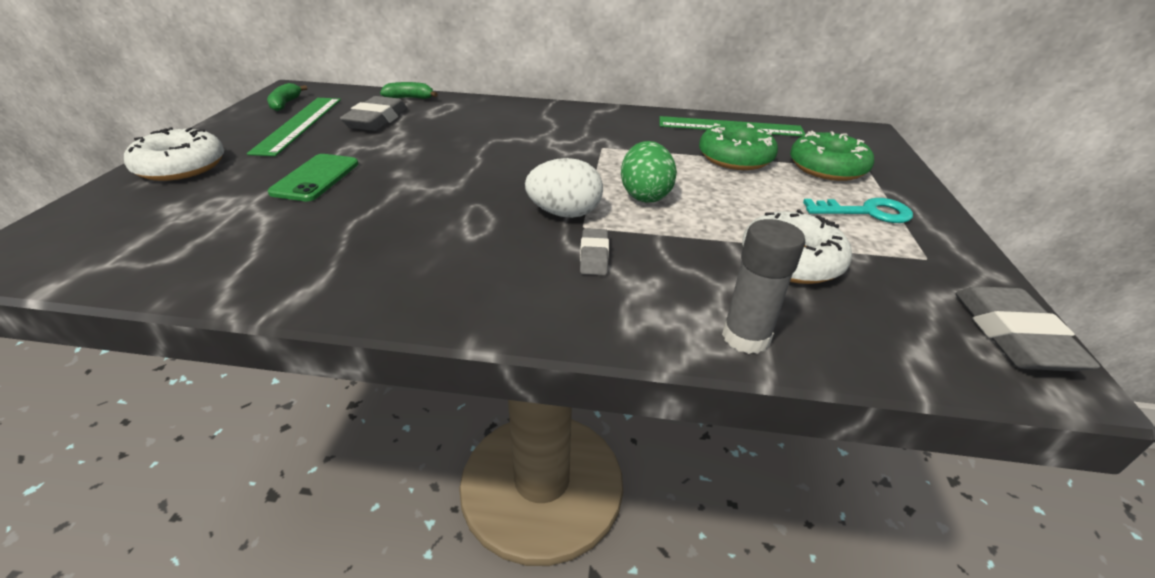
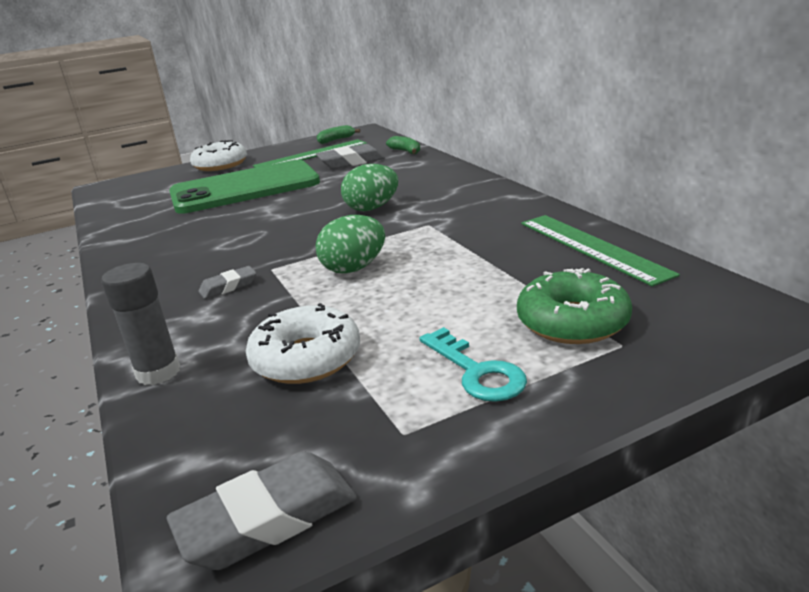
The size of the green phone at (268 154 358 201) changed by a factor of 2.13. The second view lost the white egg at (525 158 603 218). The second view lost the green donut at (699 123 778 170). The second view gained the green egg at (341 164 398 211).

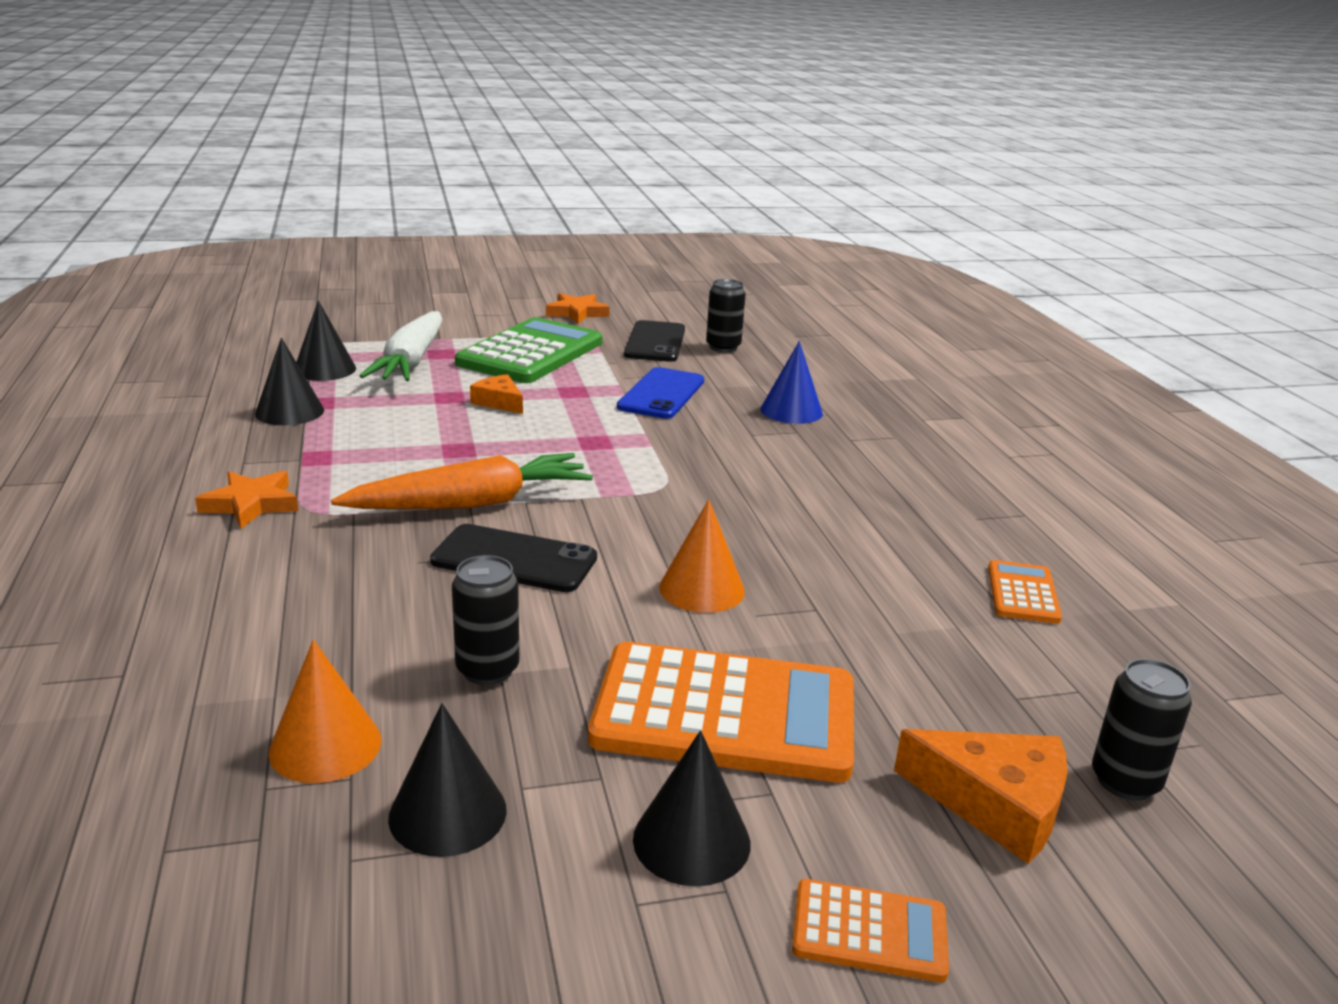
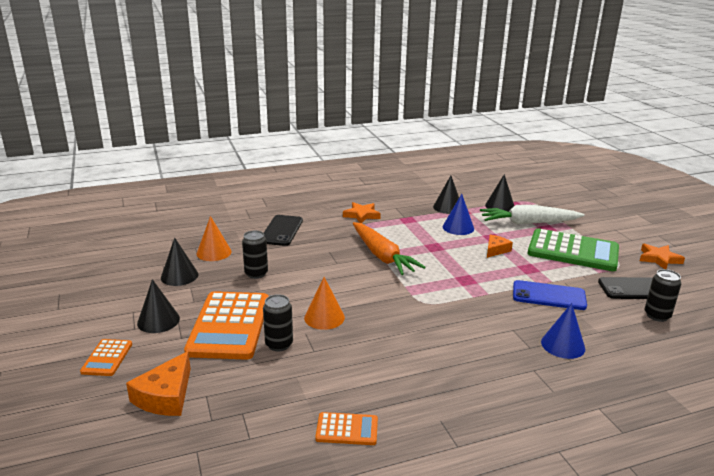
The black phone ended up elsewhere, having gone from (430 524 597 592) to (264 215 303 246). The black can ended up elsewhere, having gone from (1092 659 1192 801) to (263 294 293 352). The second view gained the blue cone at (443 194 474 235).

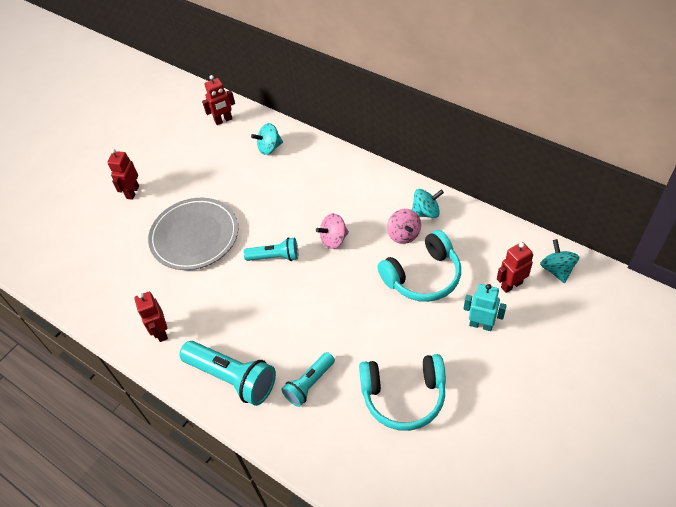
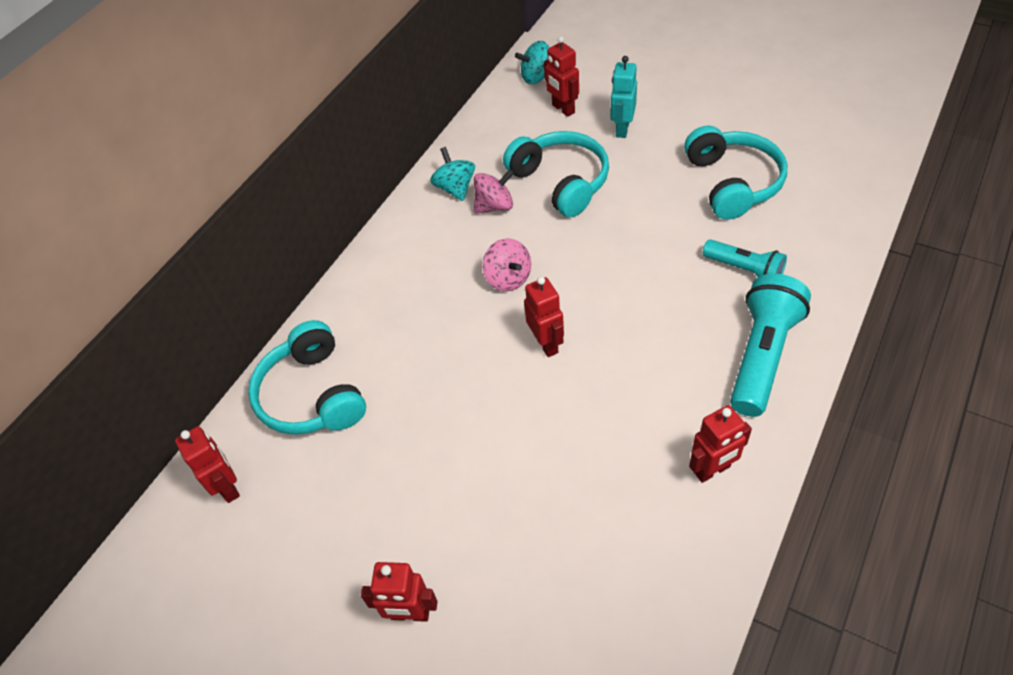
The second view lost the grey plate at (148 198 238 270). Where the turquoise flashlight stood at (244 237 298 261), the red robot came to stand at (524 277 564 357). Where the turquoise spinning top stood at (251 123 283 155), the turquoise headphones came to stand at (248 320 366 435).

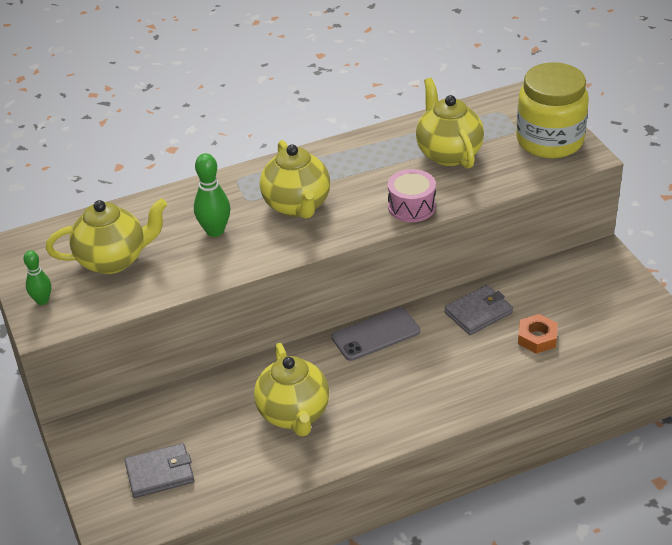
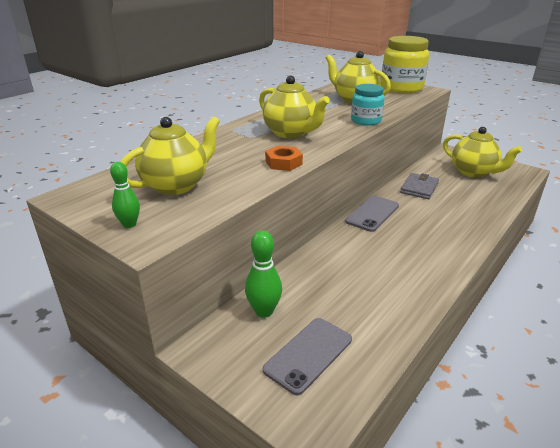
Where the grey wallet stood at (124 443 194 498), the grey phone came to stand at (263 318 352 395). The green bowling pin ended up elsewhere, having gone from (194 153 230 237) to (245 230 282 318). The yellow teapot ended up elsewhere, having gone from (254 343 329 437) to (443 127 522 178). Where the pink drum stood at (388 169 436 222), the turquoise jar came to stand at (351 84 385 126). The orange nut ended up elsewhere, having gone from (518 314 558 354) to (265 146 303 171).

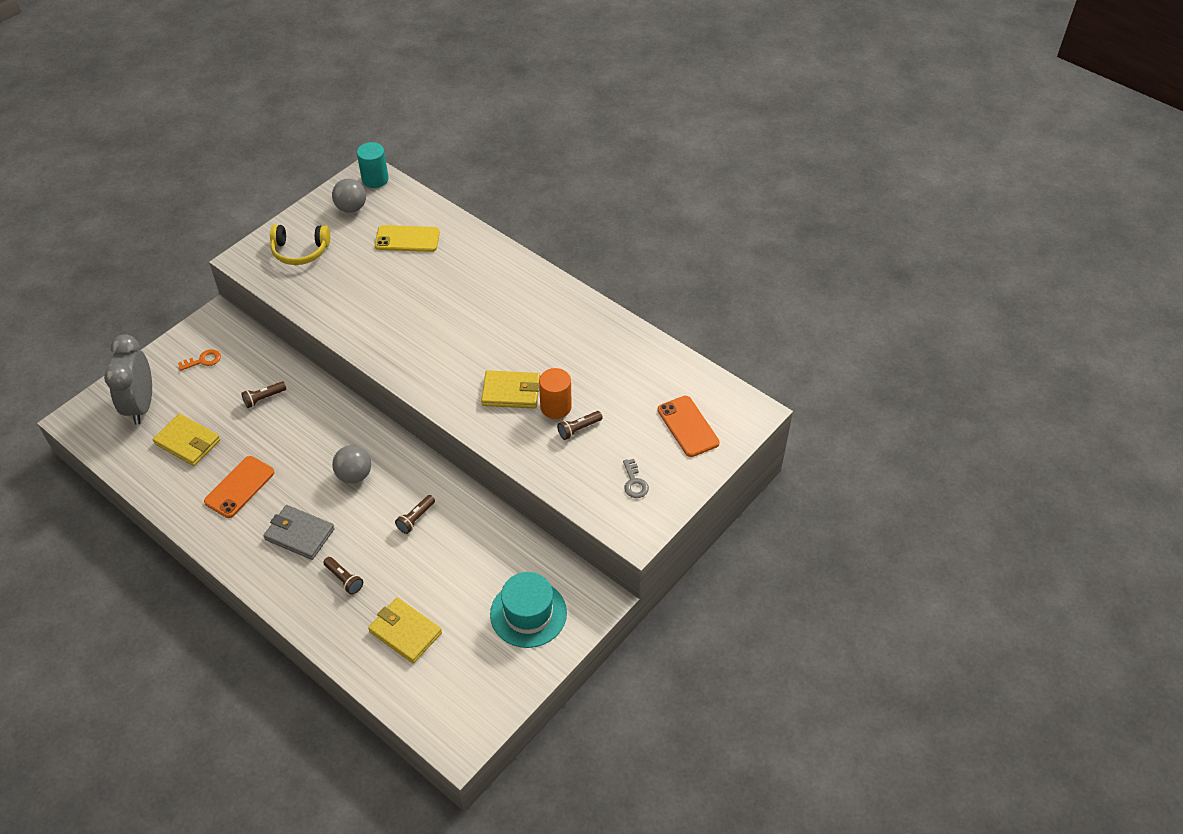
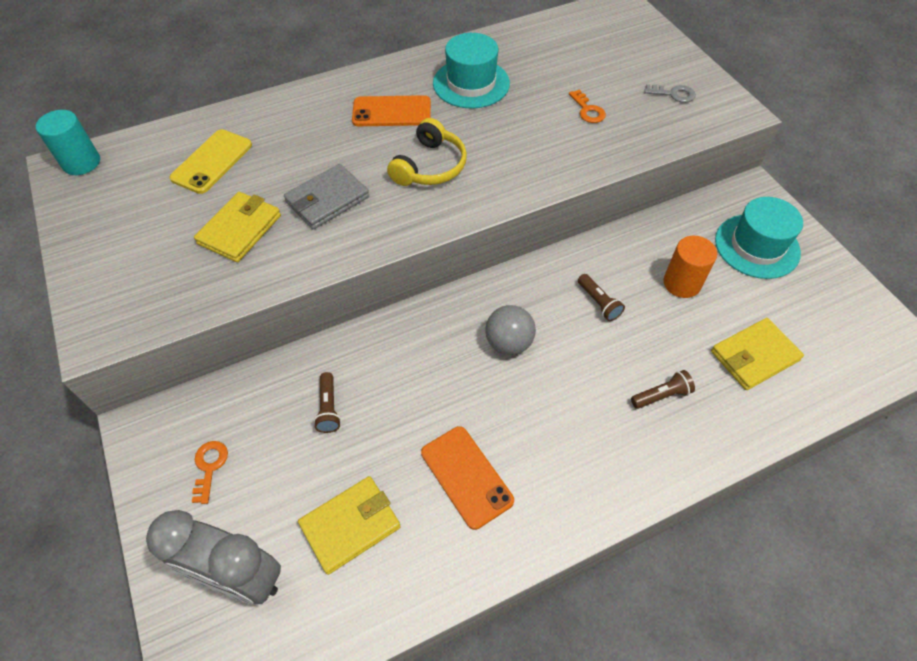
The grey wallet ended up elsewhere, having gone from (263 505 335 560) to (284 164 369 229). The yellow headphones ended up elsewhere, having gone from (270 225 330 265) to (387 118 467 186). The second view lost the grey ball at (332 179 366 213). The yellow wallet ended up elsewhere, having gone from (481 370 540 409) to (194 192 281 262). The orange cylinder ended up elsewhere, having gone from (539 368 572 419) to (663 236 717 298). Where the brown flashlight stood at (557 411 603 440), the orange key came to stand at (569 90 606 123). The orange phone ended up elsewhere, having gone from (657 396 720 457) to (352 95 431 126). The second view gained the turquoise hat at (433 33 510 108).

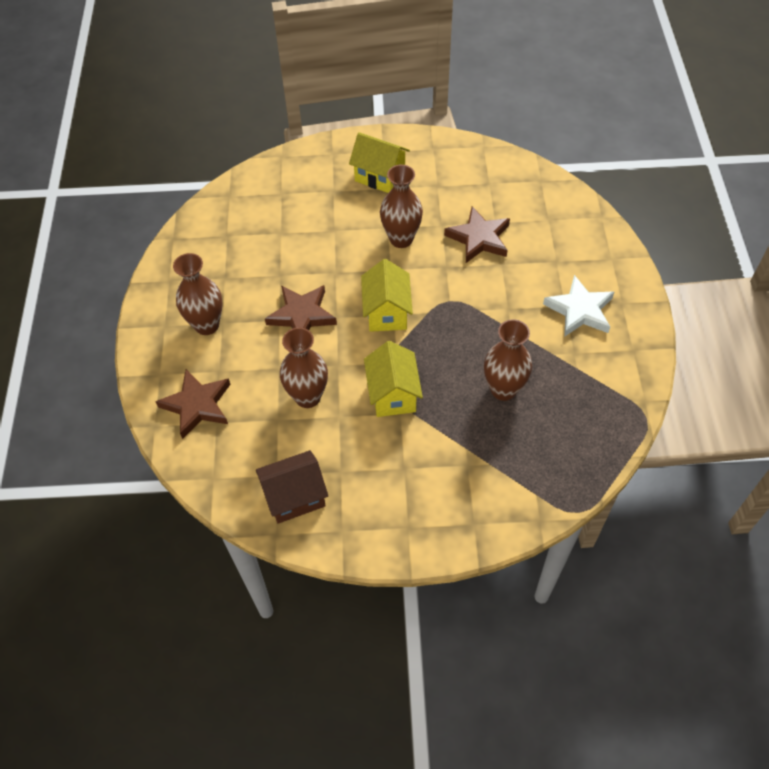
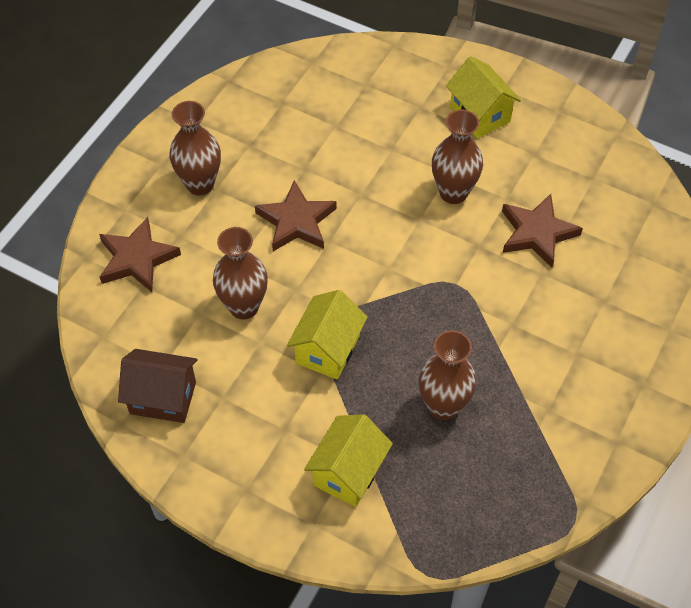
The yellow house ended up elsewhere, having gone from (361 259 413 332) to (304 414 393 507). The second view lost the white star at (543 275 614 337).

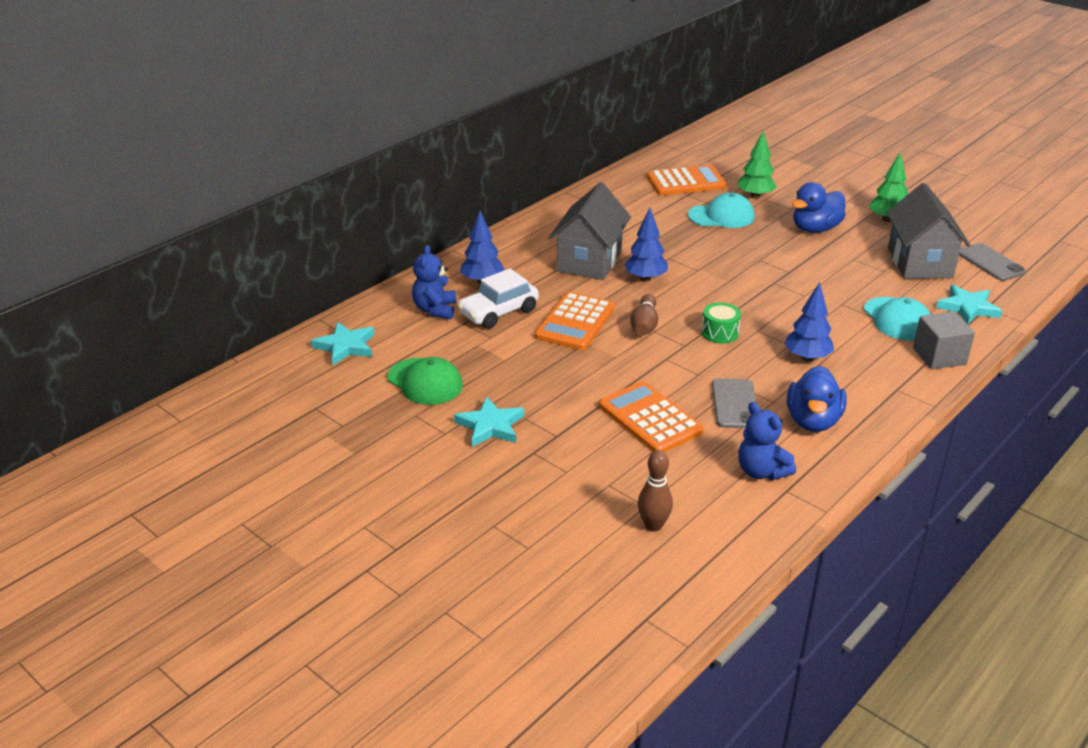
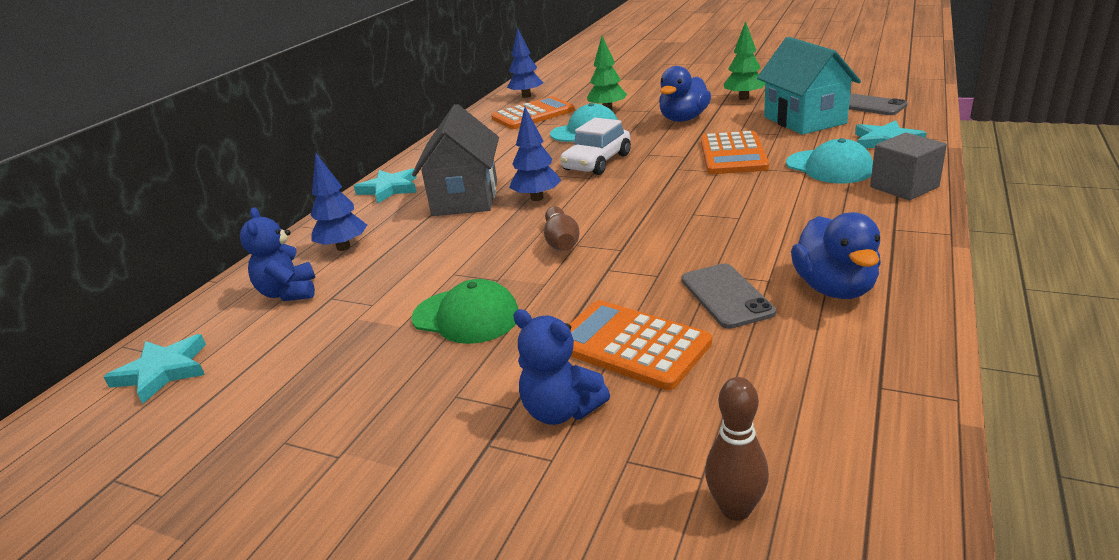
The green cap ended up elsewhere, having gone from (387 357 463 405) to (412 279 518 344). The turquoise star ended up elsewhere, having gone from (454 396 524 447) to (354 168 417 204). The white car ended up elsewhere, having gone from (457 268 539 329) to (560 118 631 175). The orange calculator ended up elsewhere, having gone from (535 292 615 350) to (701 131 769 174). The second view lost the green drum at (701 302 741 344). The blue teddy bear ended up elsewhere, having gone from (738 402 796 480) to (513 309 610 425). The blue tree ended up elsewhere, having gone from (784 282 834 361) to (507 28 543 98). What was the grey house at (886 183 970 279) turned into the turquoise house at (757 37 861 135).

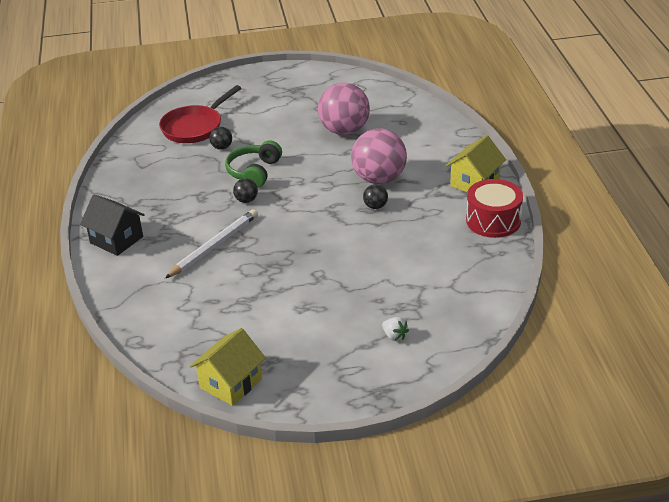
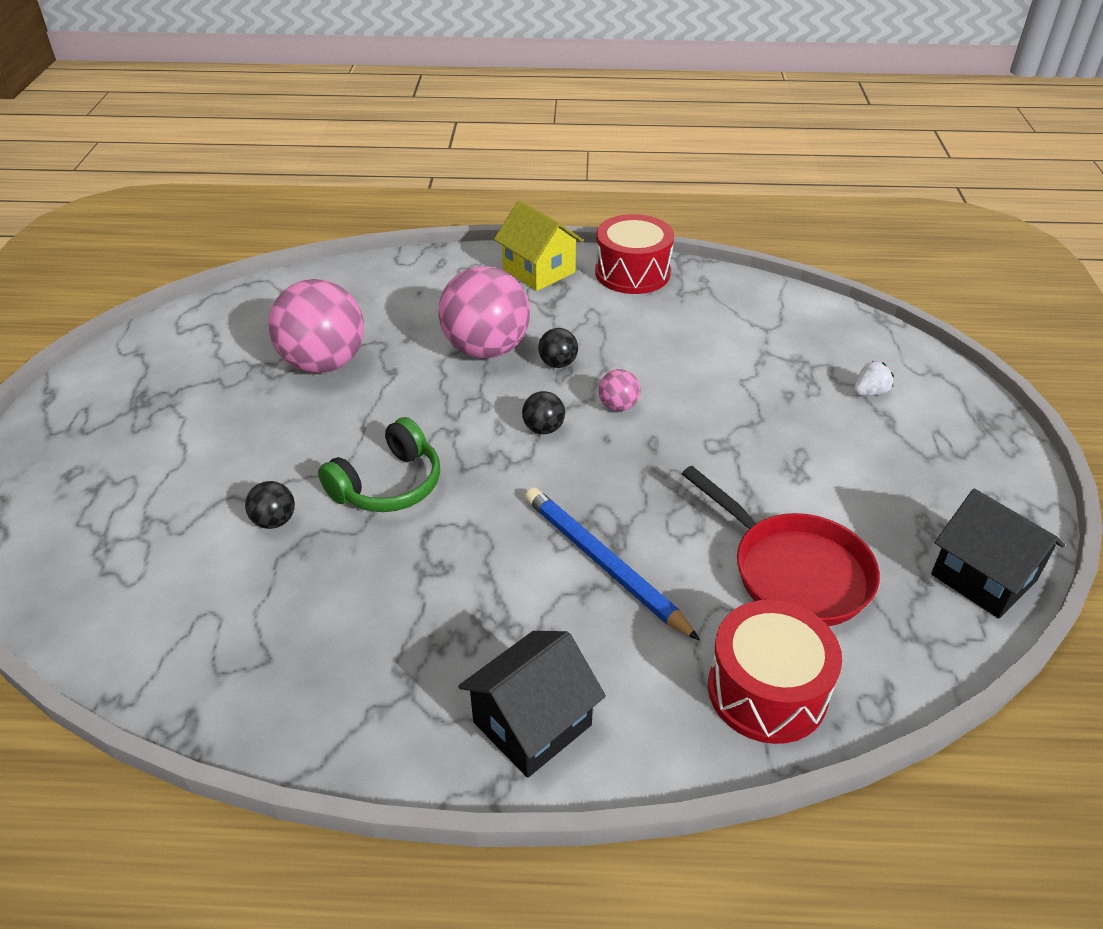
The red pan ended up elsewhere, having gone from (159 85 241 143) to (682 466 880 627). What was the white pencil at (165 209 258 278) turned into the blue pencil at (525 487 700 641). What was the yellow house at (190 328 266 406) turned into the black house at (931 489 1065 618). The green headphones at (225 140 282 188) ended up facing another way, 75 degrees counterclockwise from before. The black ball ended up elsewhere, having gone from (233 178 258 203) to (522 391 565 434). The second view gained the pink ball at (598 369 641 411). The second view gained the red drum at (708 600 842 744).

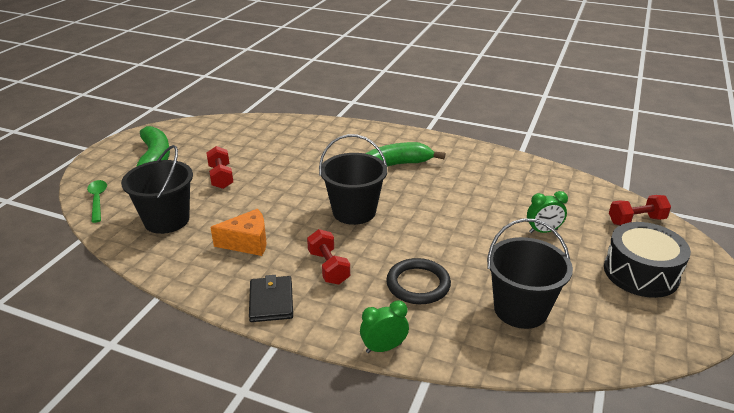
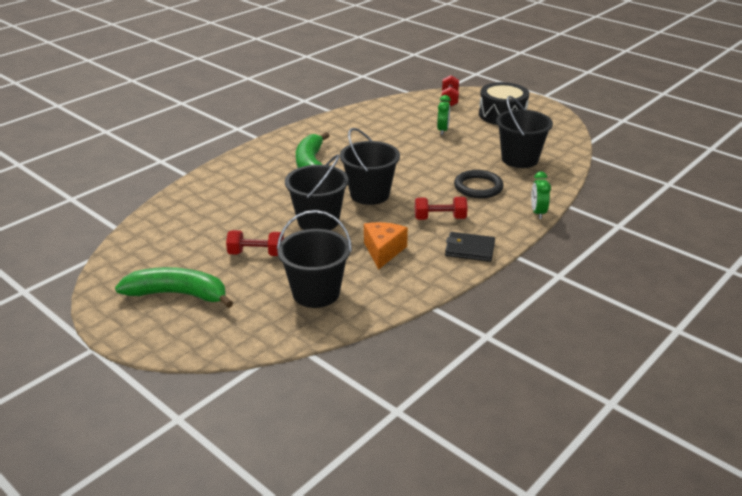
The second view lost the green spoon at (87 180 107 223). The second view gained the black bucket at (285 154 349 230).

